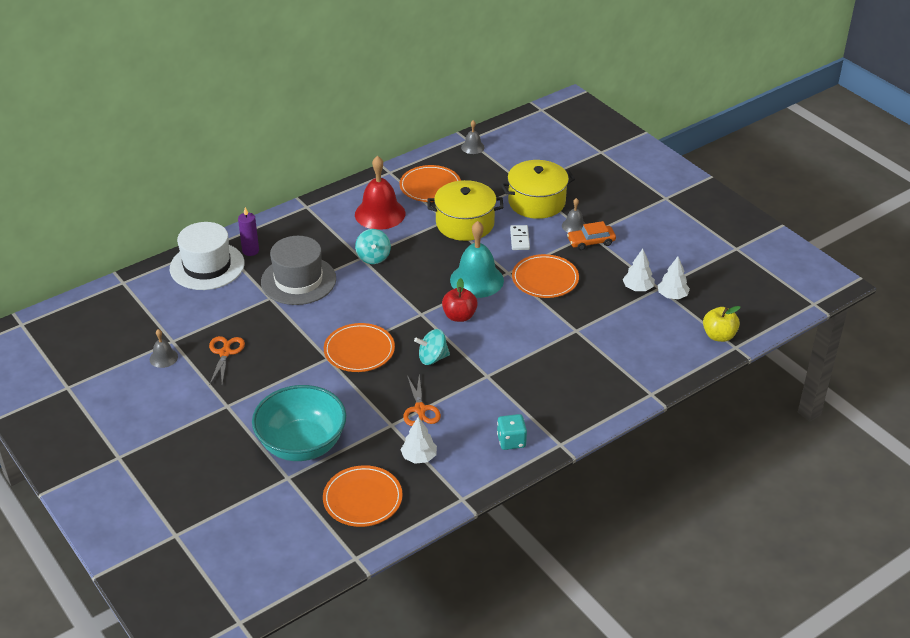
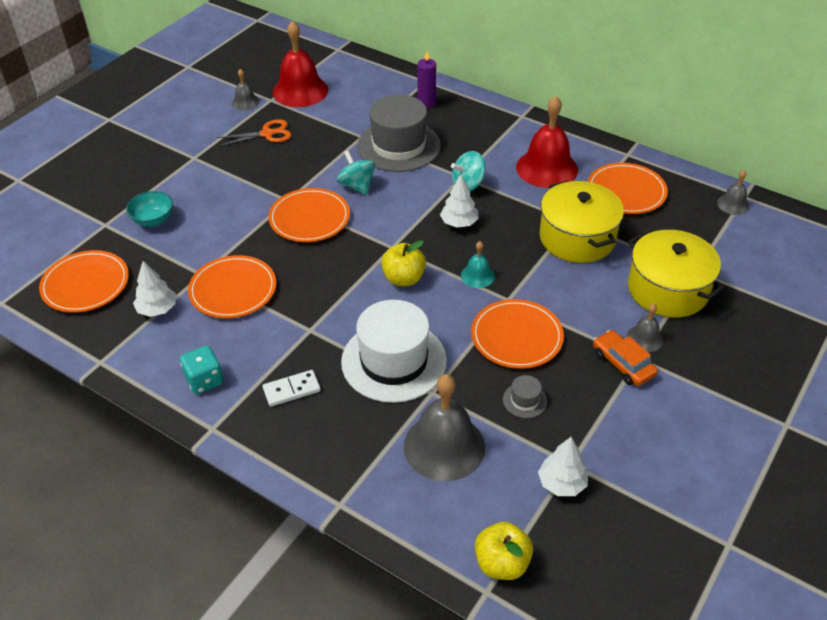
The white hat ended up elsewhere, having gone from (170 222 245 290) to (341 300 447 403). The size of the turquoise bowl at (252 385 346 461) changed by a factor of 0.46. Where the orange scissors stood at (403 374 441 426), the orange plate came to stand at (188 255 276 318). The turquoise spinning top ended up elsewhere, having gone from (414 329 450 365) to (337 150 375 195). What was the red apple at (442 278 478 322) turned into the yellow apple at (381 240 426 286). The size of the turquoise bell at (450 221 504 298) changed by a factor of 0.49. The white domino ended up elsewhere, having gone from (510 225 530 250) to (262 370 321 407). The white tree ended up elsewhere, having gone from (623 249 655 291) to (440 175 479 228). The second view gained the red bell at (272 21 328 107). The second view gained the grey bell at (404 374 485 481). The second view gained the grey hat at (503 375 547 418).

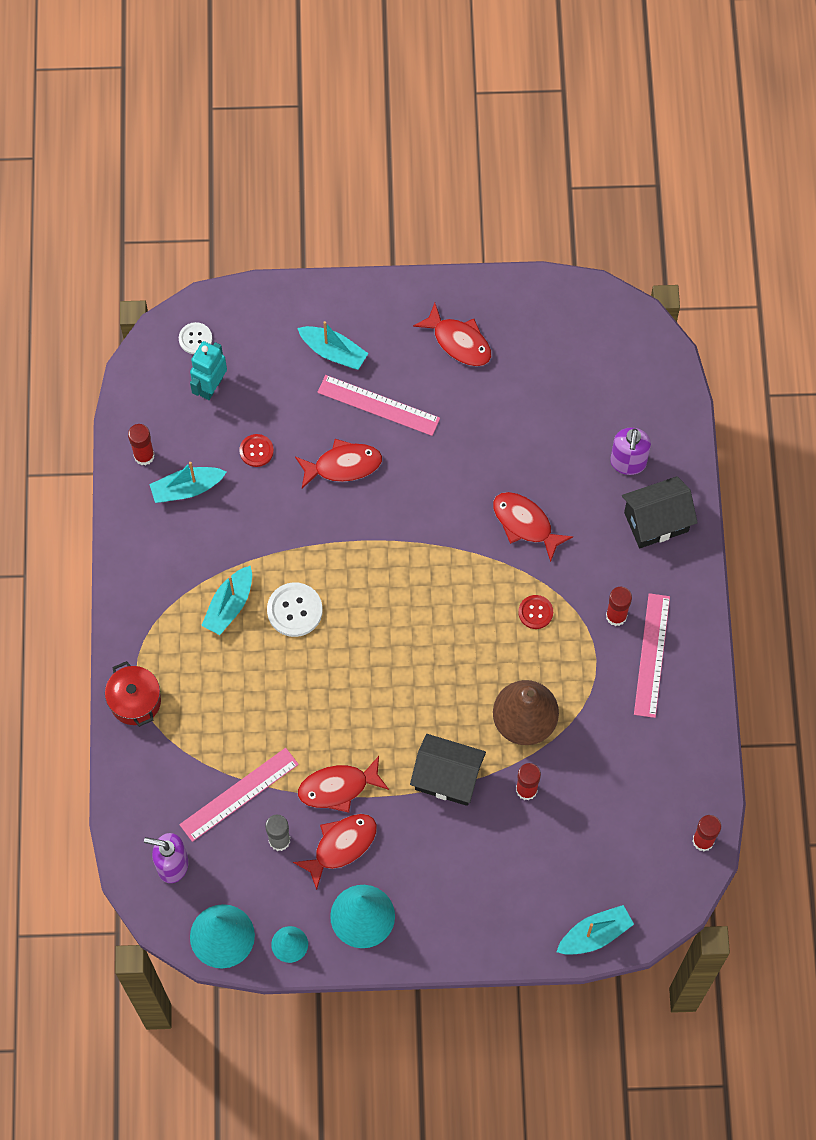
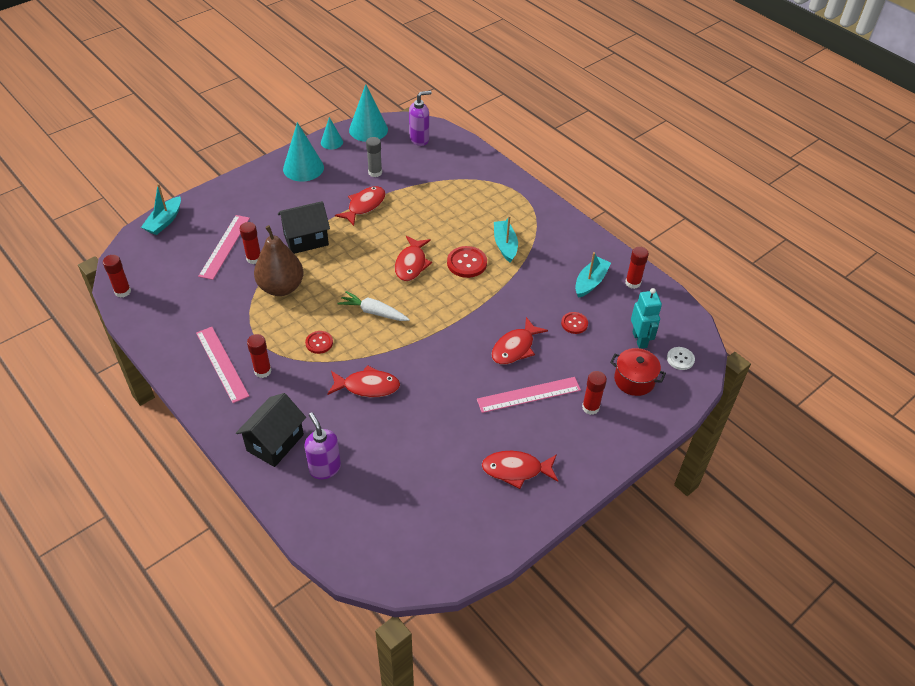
The red pot ended up elsewhere, having gone from (105 661 161 727) to (610 348 666 396). The pink ruler ended up elsewhere, having gone from (179 748 299 842) to (198 215 250 280). What was the white button at (267 582 323 637) turned into the red button at (447 246 487 278). The red fish ended up elsewhere, having gone from (293 814 377 890) to (395 236 432 281). Where the turquoise boat stood at (298 321 368 370), the red glue stick came to stand at (582 371 607 415). The second view gained the white carrot at (337 291 410 321).

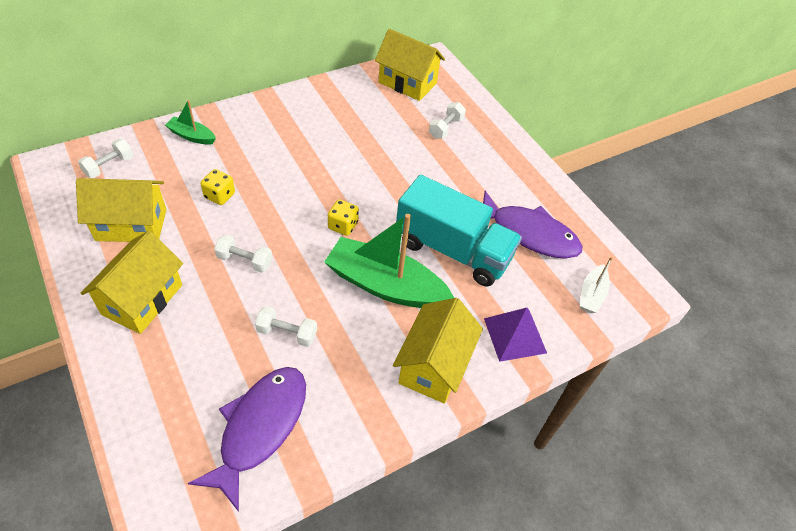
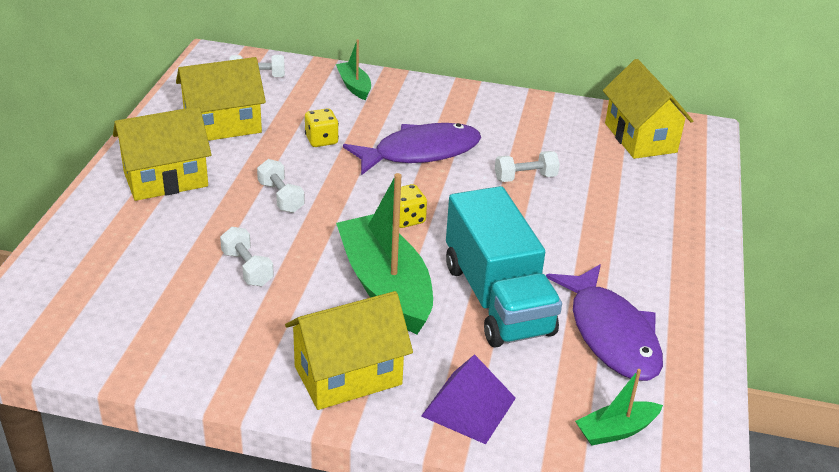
The yellow house at (76 178 167 242) ended up facing another way, 60 degrees counterclockwise from before. The purple fish ended up elsewhere, having gone from (188 367 306 512) to (343 123 481 175). The white dumbbell ended up elsewhere, having gone from (429 102 466 139) to (495 151 560 182). What was the white boat at (580 256 613 313) turned into the green boat at (575 369 663 446).

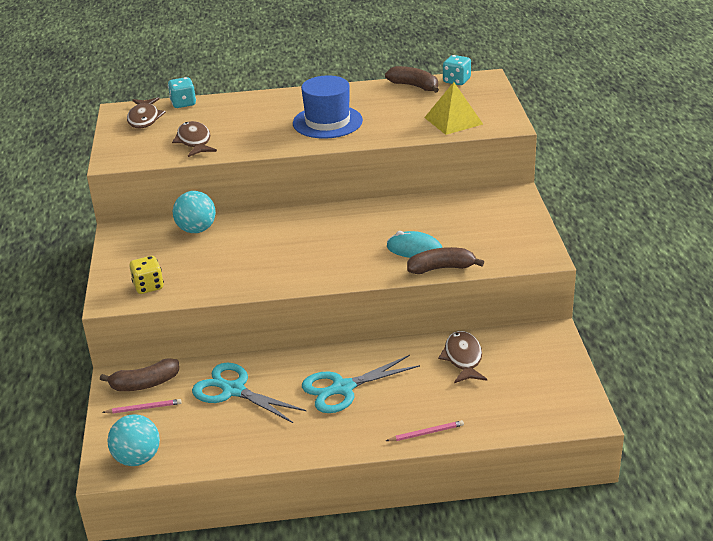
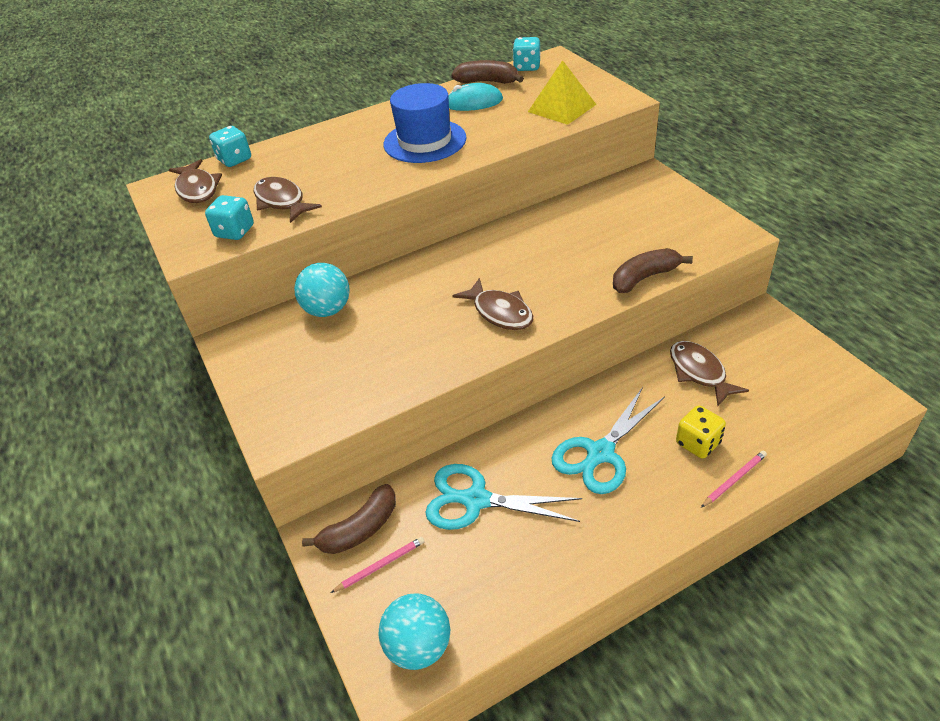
The yellow dice ended up elsewhere, having gone from (129 256 164 294) to (676 405 726 458). The turquoise mouse ended up elsewhere, having gone from (387 231 442 258) to (448 83 503 111). The second view gained the turquoise dice at (205 195 254 240). The second view gained the brown fish at (452 278 533 330).

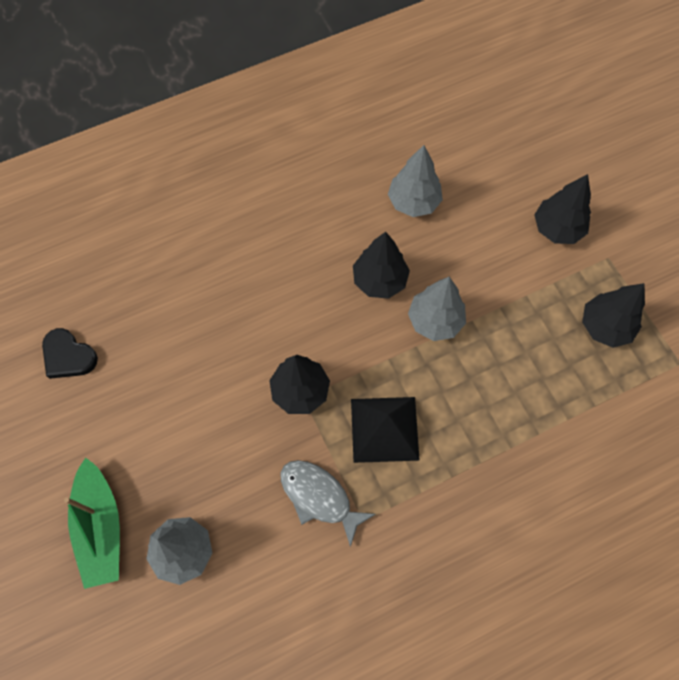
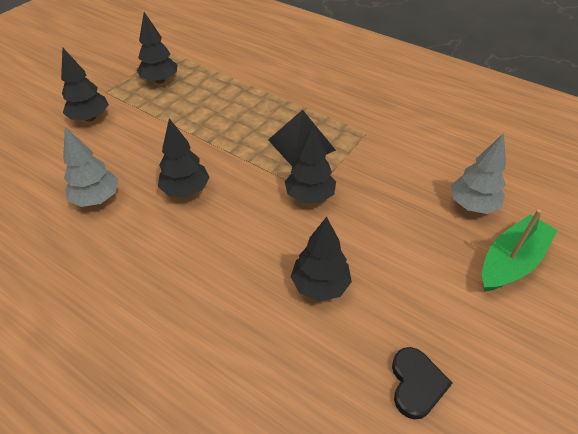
The second view lost the grey fish at (281 460 376 548). The second view lost the grey tree at (408 277 466 341). The second view gained the black tree at (291 217 352 302).

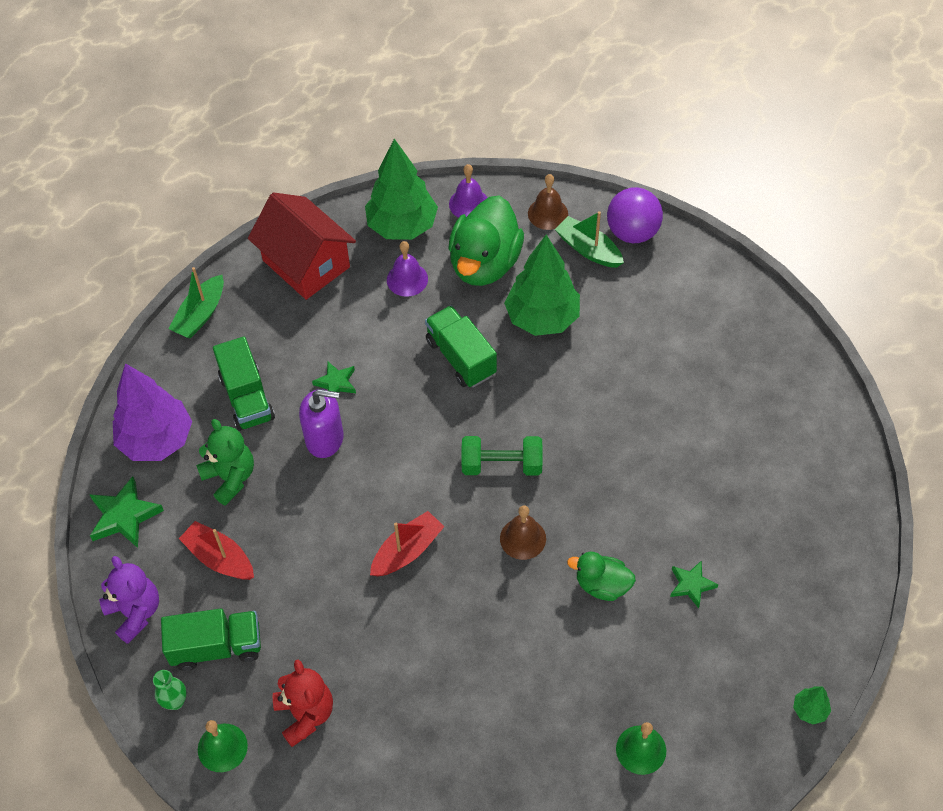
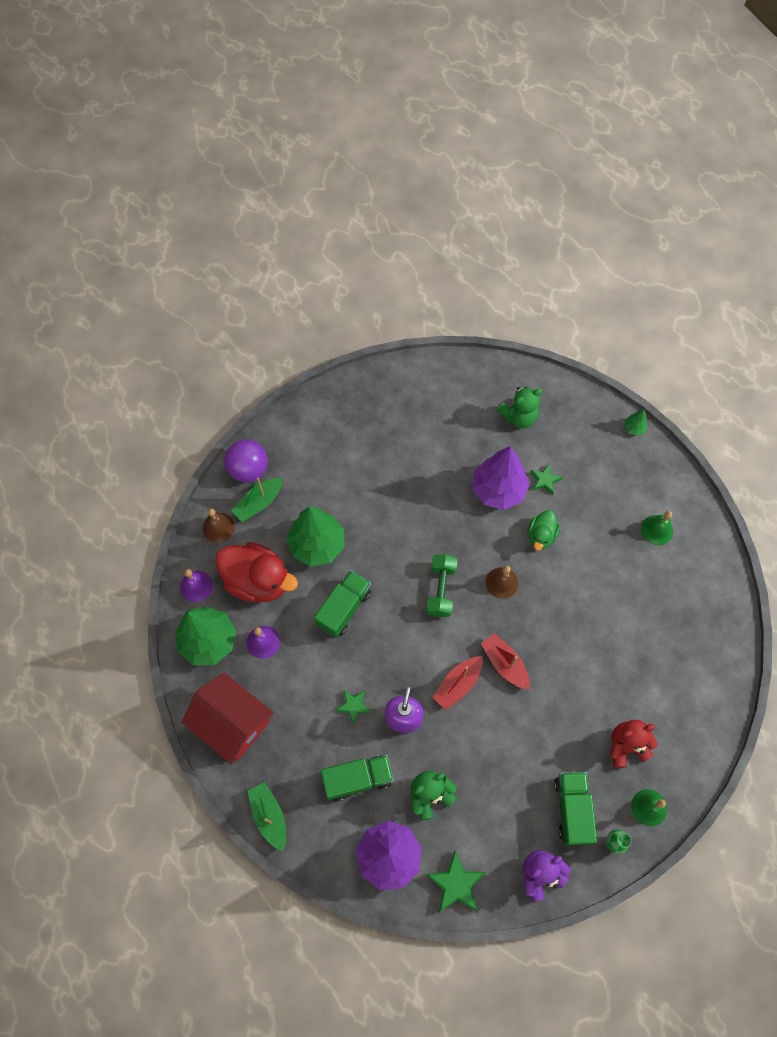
The green boat at (168 267 224 338) ended up facing another way, 150 degrees counterclockwise from before. The red boat ended up elsewhere, having gone from (179 521 254 580) to (432 656 483 710). The red house at (248 192 356 300) ended up facing another way, 75 degrees clockwise from before. The green truck at (425 305 497 388) ended up facing another way, 150 degrees clockwise from before. What was the green duck at (448 195 524 286) turned into the red duck at (215 542 298 602). The second view gained the purple tree at (472 446 530 510). The second view gained the green teddy bear at (497 387 543 428).

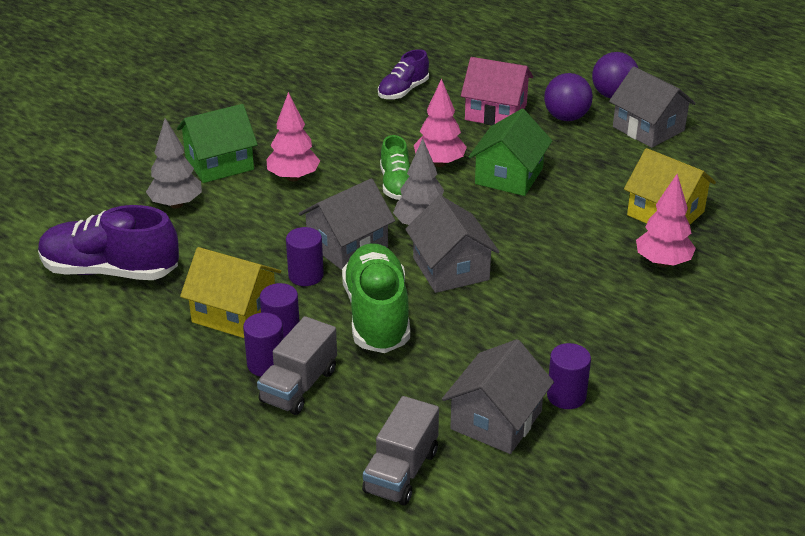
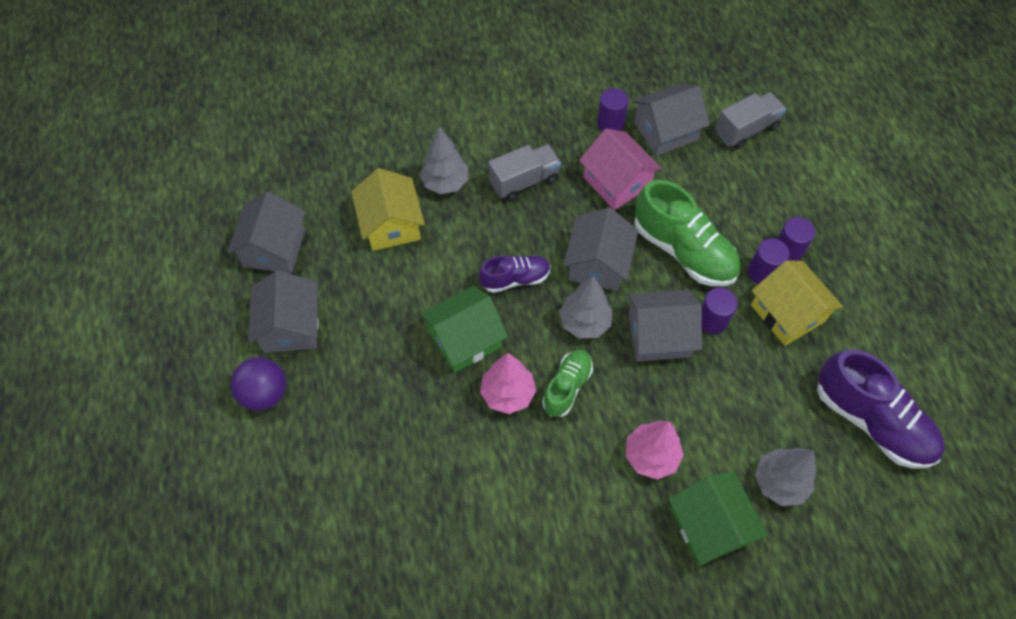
The green house at (177 104 258 183) ended up facing another way, 60 degrees clockwise from before. The grey truck ended up elsewhere, having gone from (257 316 337 415) to (488 144 561 201). The green shoe at (342 243 410 353) ended up facing another way, 75 degrees counterclockwise from before. The purple shoe ended up elsewhere, having gone from (378 49 429 100) to (479 255 551 293). The pink house ended up elsewhere, having gone from (461 57 533 125) to (579 128 662 210). The second view lost the purple ball at (544 73 593 121). What was the pink tree at (636 174 696 267) turned into the grey tree at (420 126 468 194). The second view gained the grey house at (227 192 306 273).

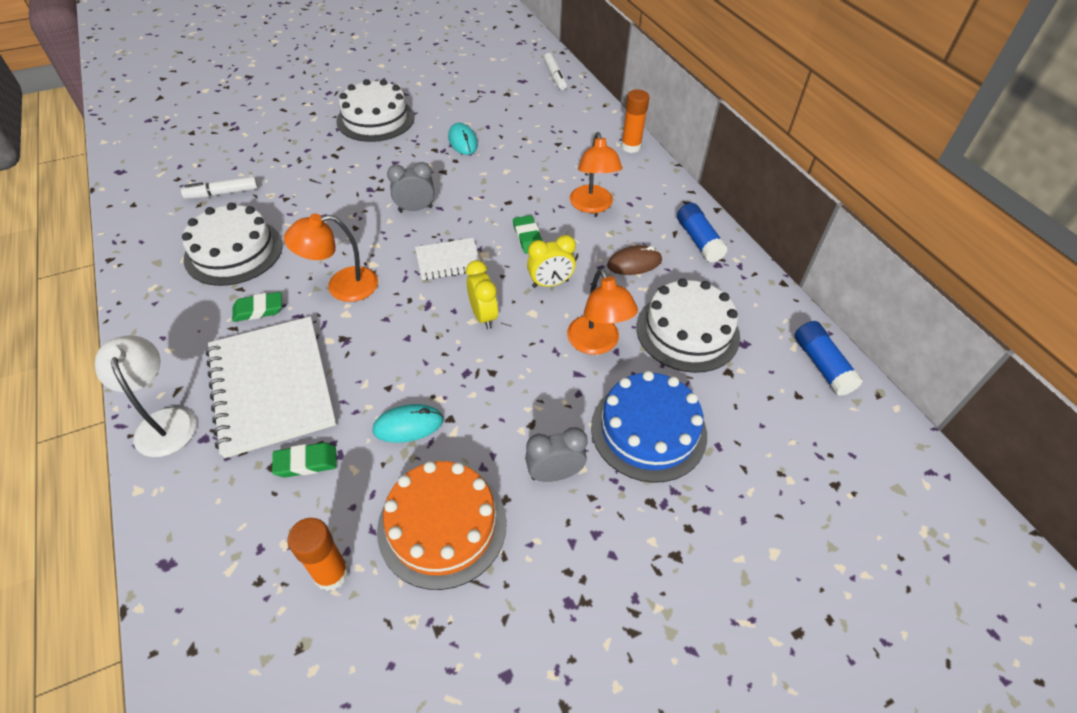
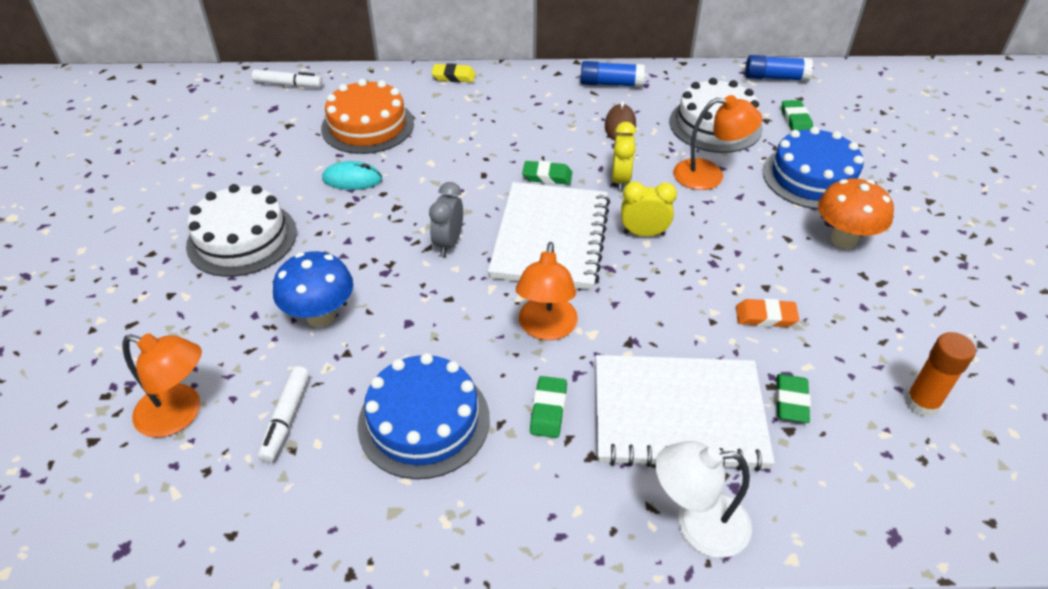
What was the white cake at (182 203 283 286) turned into the blue cake at (357 353 490 479). Where the turquoise mouse stood at (372 404 443 443), the orange eraser came to stand at (736 299 799 327). The orange cake ended up elsewhere, having gone from (377 461 507 590) to (321 79 414 154). The size of the white notebook at (415 238 480 280) changed by a factor of 1.99. Where the grey clock stood at (525 427 587 482), the orange mushroom came to stand at (818 178 894 249). The orange lamp ended up elsewhere, having gone from (570 132 622 213) to (122 333 202 438). Where the orange glue stick stood at (621 89 649 153), the yellow eraser came to stand at (432 63 476 82). The second view gained the blue mushroom at (273 251 353 327). The second view gained the green eraser at (782 100 813 131).

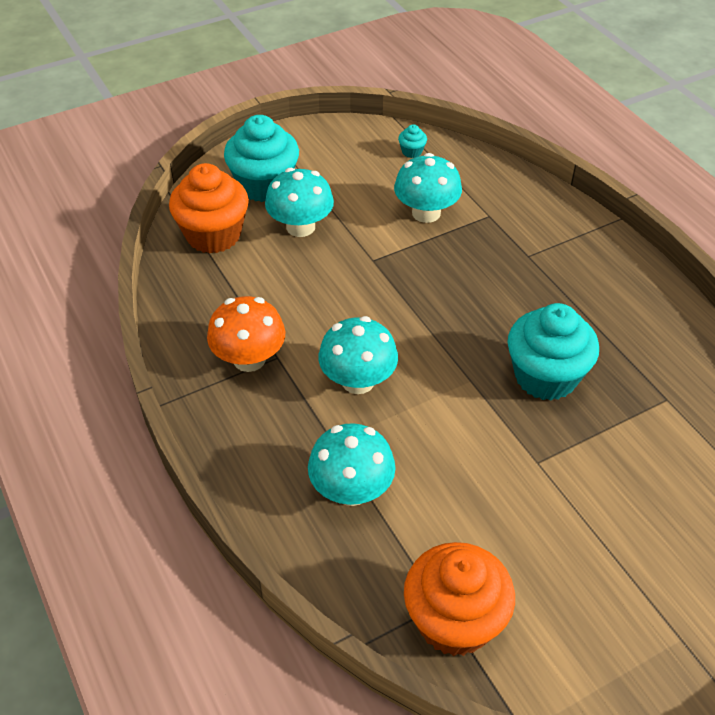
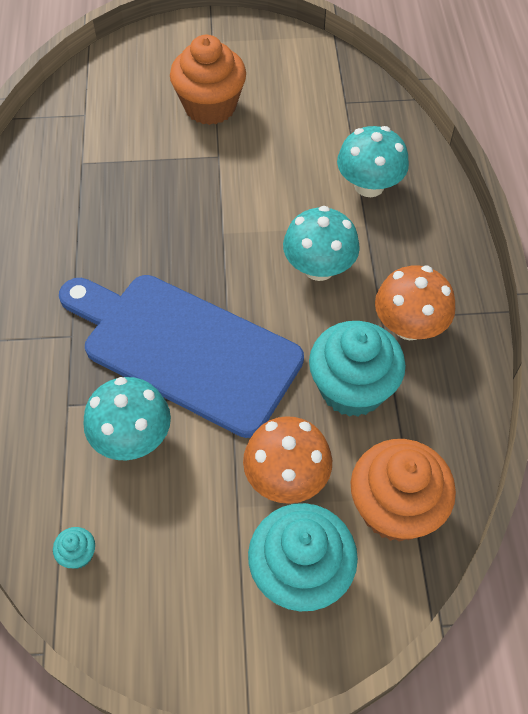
What was the turquoise mushroom at (265 168 334 237) turned into the orange mushroom at (243 416 332 504). The orange cupcake ended up elsewhere, having gone from (404 542 515 656) to (170 35 246 125). The turquoise cupcake ended up elsewhere, having gone from (508 303 599 401) to (309 321 406 417). The second view gained the blue cutting board at (59 275 304 438).

